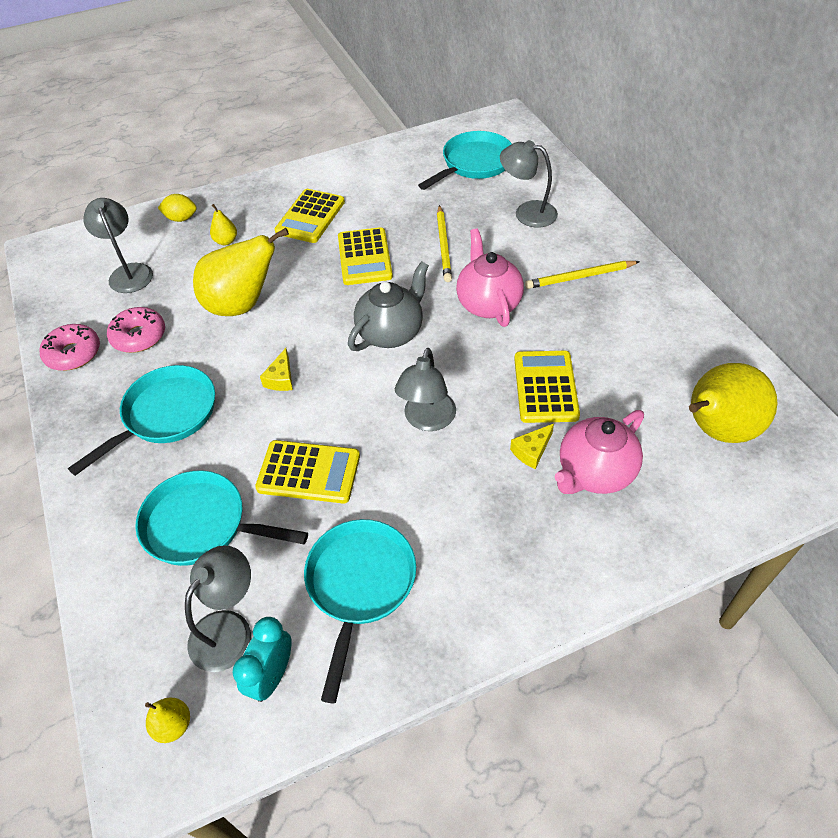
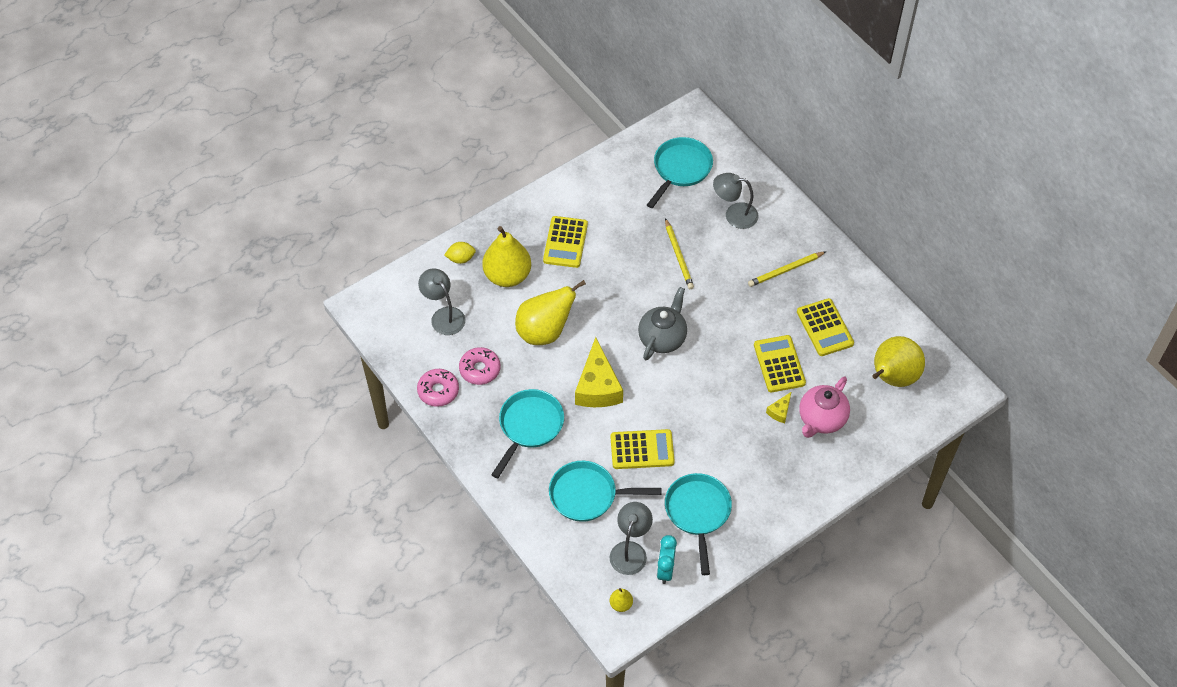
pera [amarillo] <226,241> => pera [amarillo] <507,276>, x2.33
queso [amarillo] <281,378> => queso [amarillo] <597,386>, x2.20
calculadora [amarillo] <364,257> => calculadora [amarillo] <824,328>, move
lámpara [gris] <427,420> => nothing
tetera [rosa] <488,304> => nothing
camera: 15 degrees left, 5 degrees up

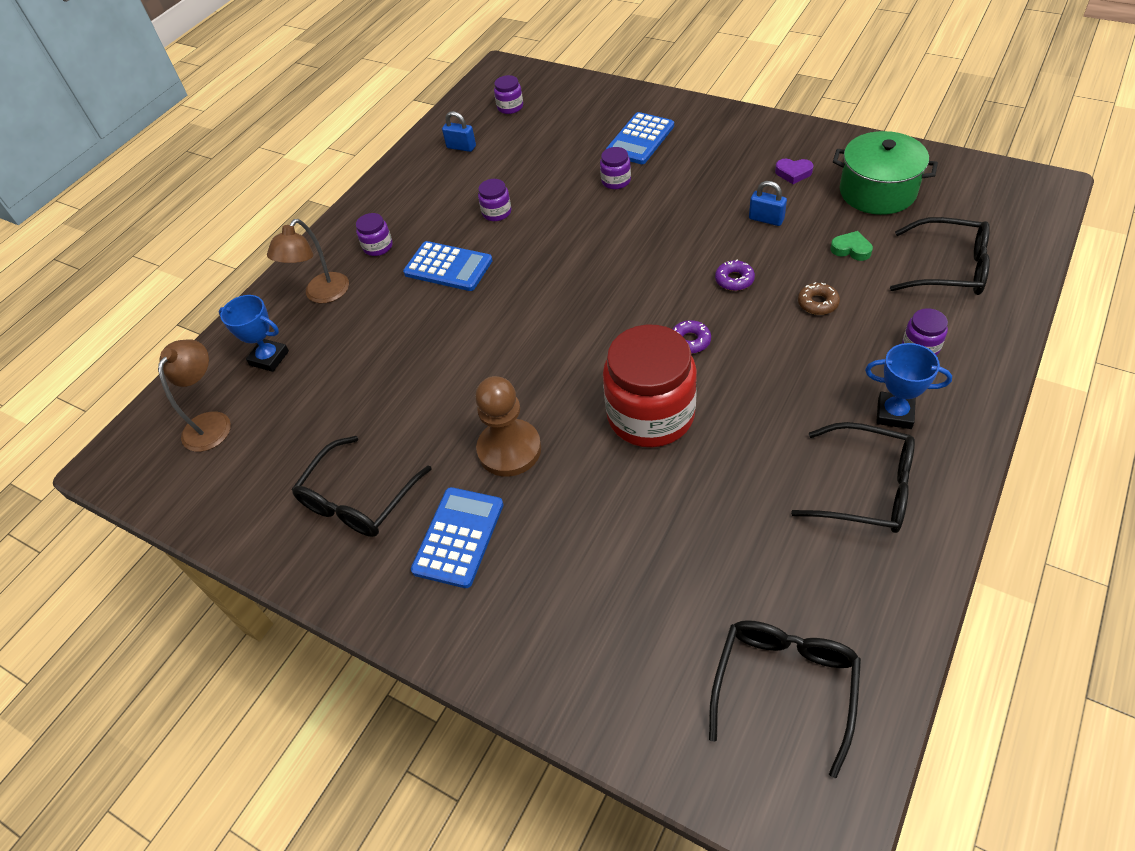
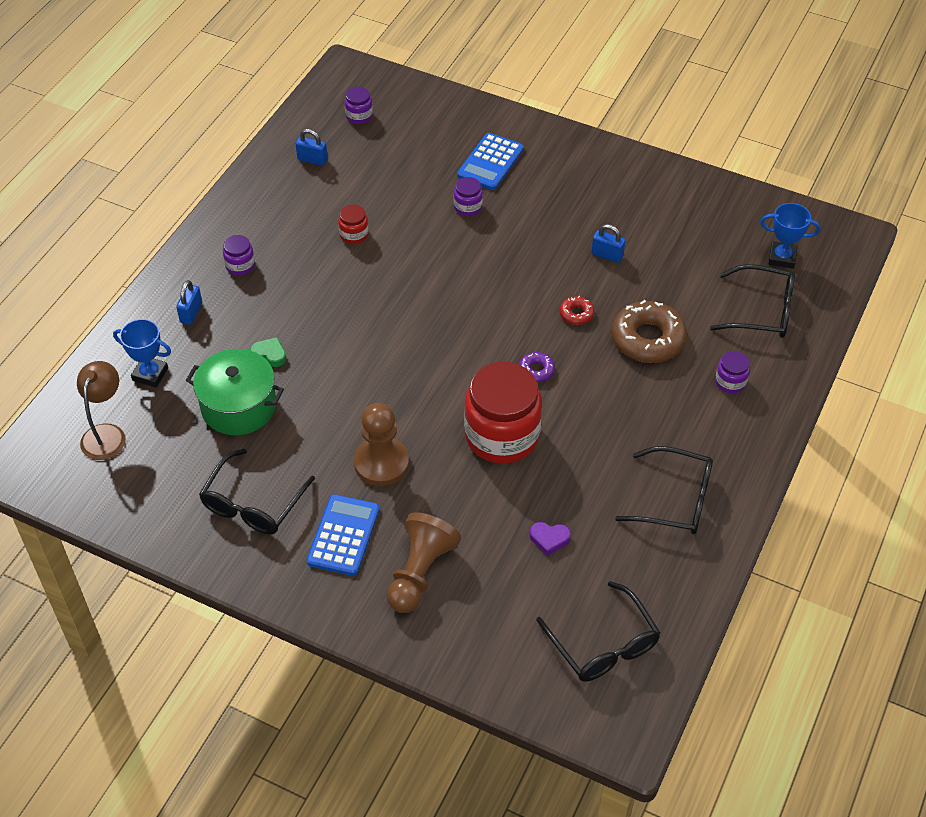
lámpara [marrón] <321,295> => candado [azul] <191,313>
olla [verde] <877,191> => olla [verde] <239,406>, move
corazón [verde] <851,249> => corazón [verde] <269,354>, move
tarro [morado] <497,212> => tarro [rojo] <354,234>
nothing => peón [marrón] <420,573>
corazón [morado] <793,173> => corazón [morado] <549,539>, move
gafas [negro] <785,685> => gafas [negro] <603,645>, 135 degrees clockwise
rosquilla [morado] <734,280> => rosquilla [rojo] <576,314>
rosquilla [marrón] <817,303> => rosquilla [marrón] <648,339>, x2.11
trofeo [azul] <894,413> => trofeo [azul] <782,258>, move
calculadora [azul] <448,267> => nothing
camera: 10 degrees left, 0 degrees up

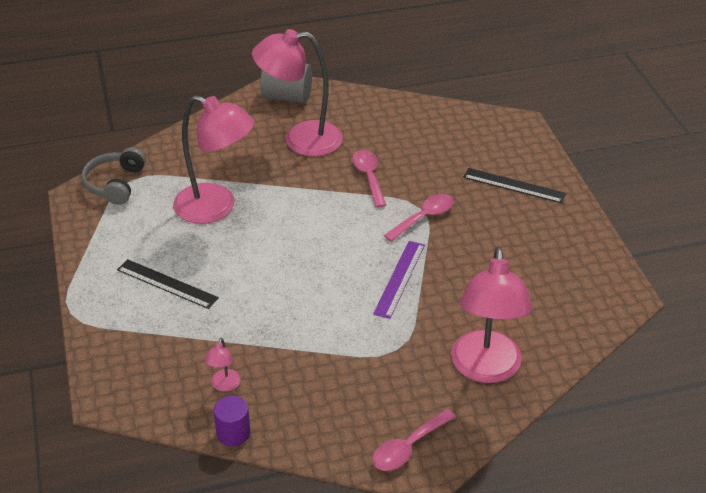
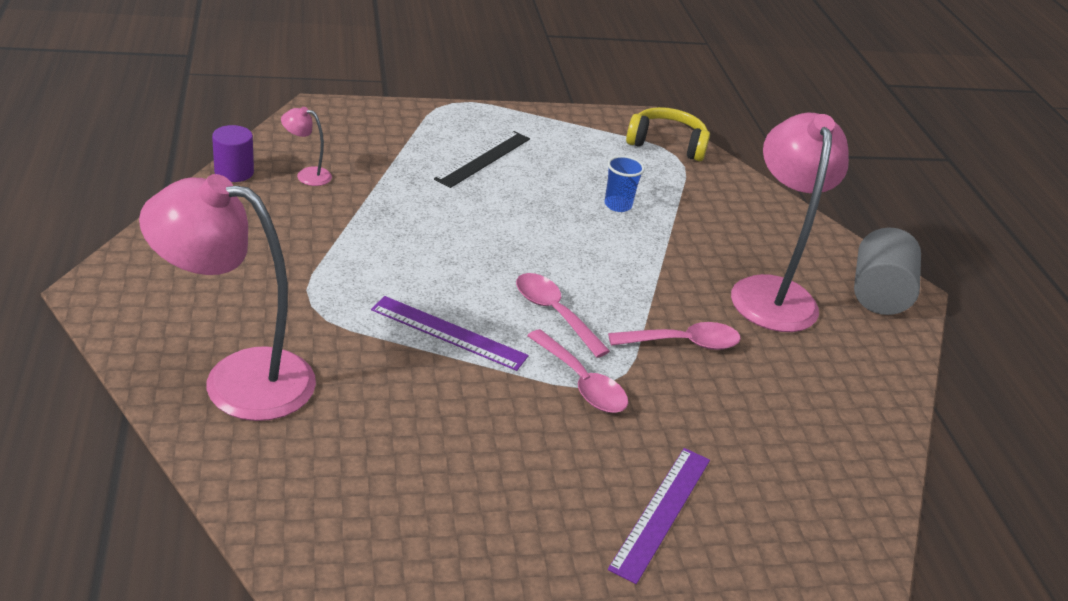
cuchara [rosa] <408,447> => cuchara [rosa] <554,313>, move
lámpara [rosa] <216,208> => vaso [azul] <617,205>
regla [negro] <514,185> => regla [morado] <661,512>
auriculares [gris] <115,184> => auriculares [amarillo] <667,144>
camera: 90 degrees right, 5 degrees down

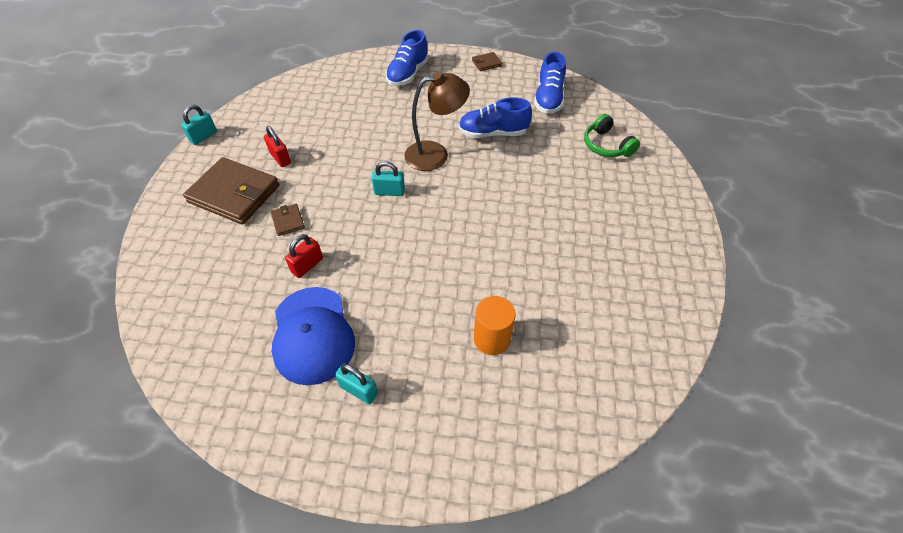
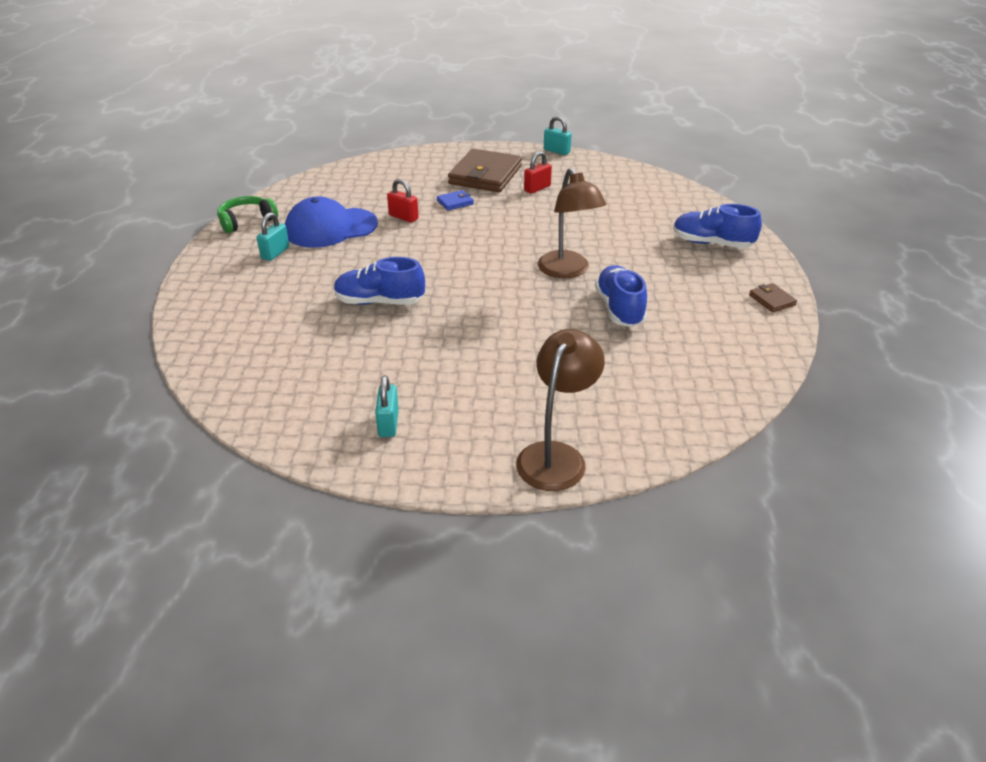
auriculares [verde] <606,145> => auriculares [verde] <246,221>, move
zapato [azul] <548,99> => zapato [azul] <379,302>, move
candado [turquesa] <389,192> => candado [turquesa] <388,423>, move
cartera [marrón] <288,221> => cartera [azul] <455,202>
nothing => lámpara [marrón] <556,456>
cilindro [naranja] <491,339> => nothing
camera: 85 degrees right, 15 degrees down

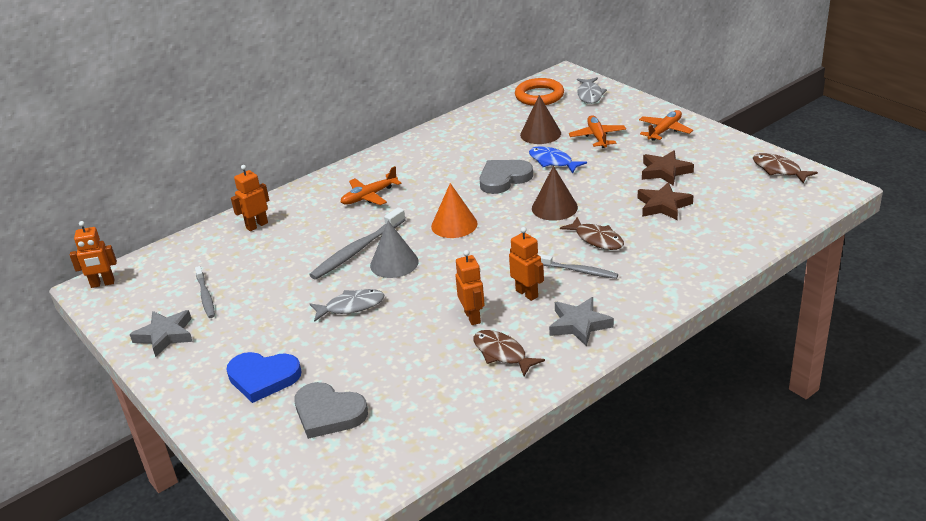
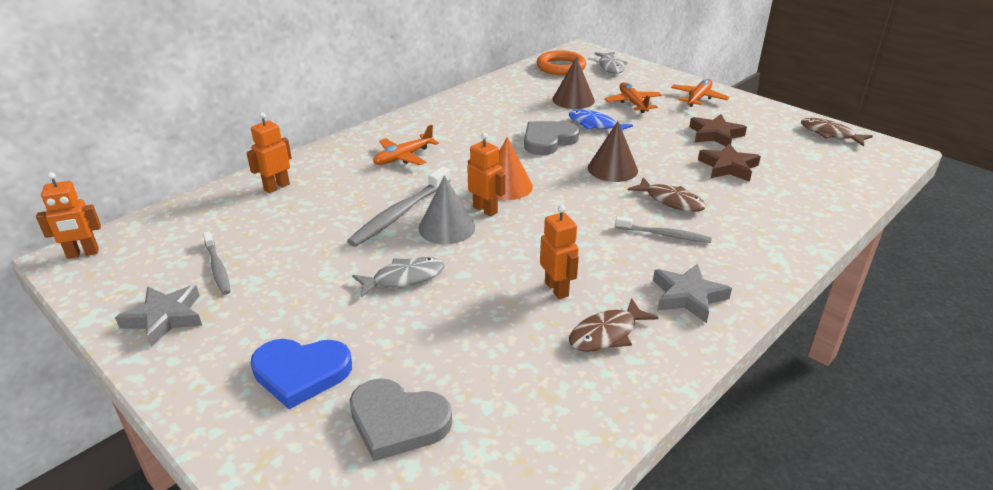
robot [naranja] <527,293> => robot [naranja] <485,210>, move
pez [marrón] <502,353> => pez [marrón] <607,334>, 75 degrees counterclockwise
camera: 10 degrees left, 0 degrees up

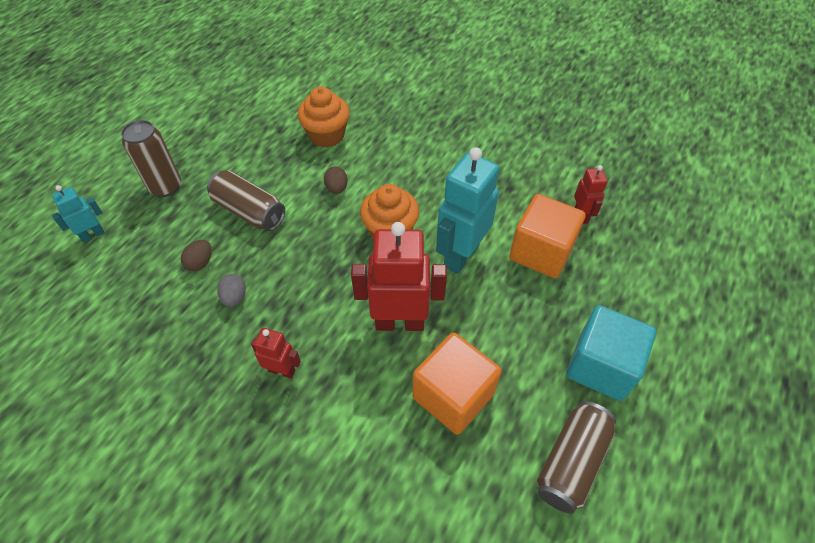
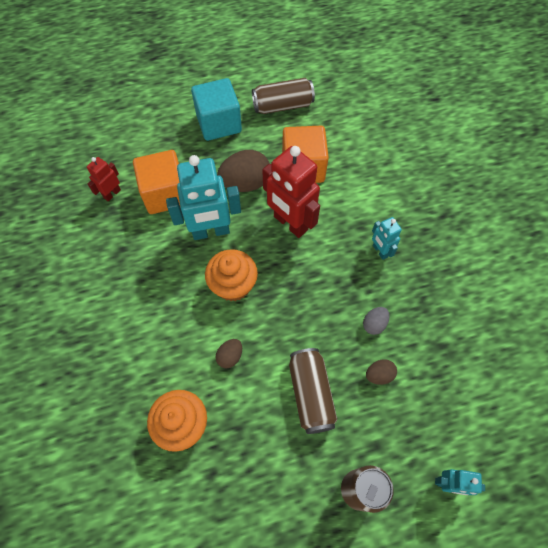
nothing => huevo [marrón] <245,183>
robot [rojo] <282,370> => robot [turquesa] <380,251>
camera: 135 degrees left, 10 degrees up

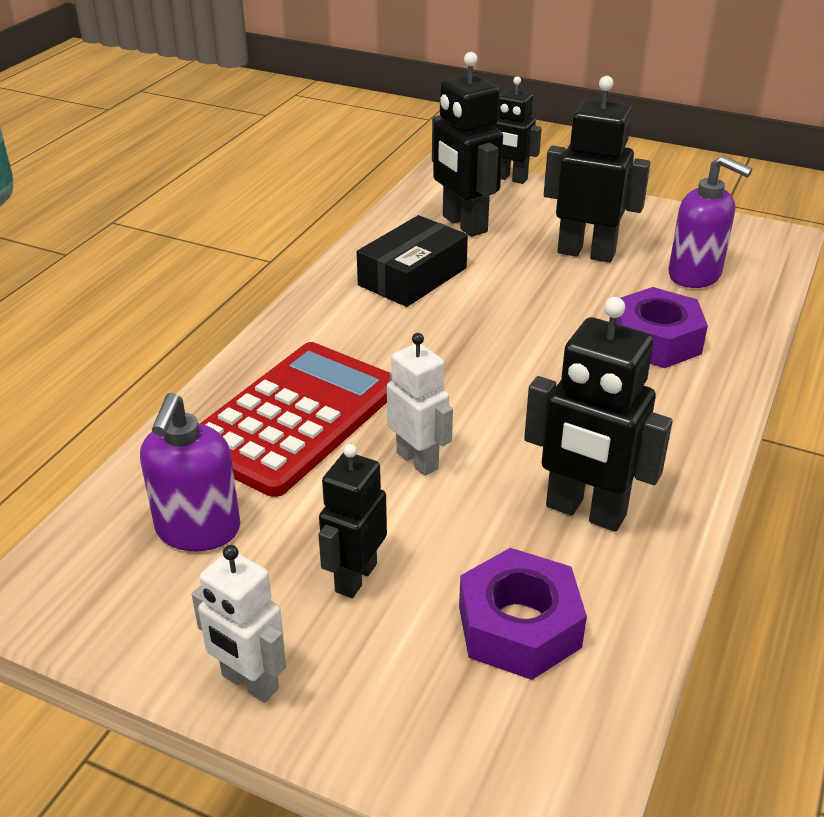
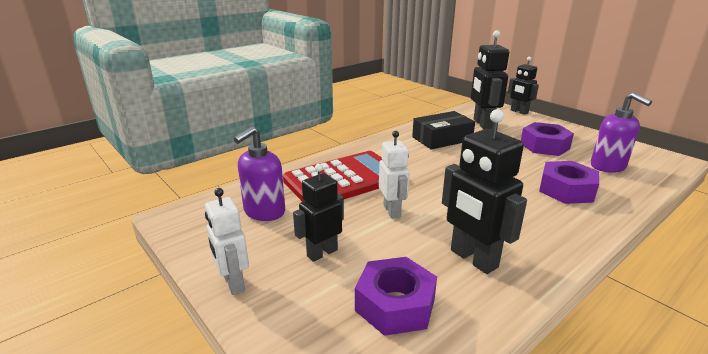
robot [negro] <586,253> => tuerca [morado] <544,146>
camera: 25 degrees right, 10 degrees down

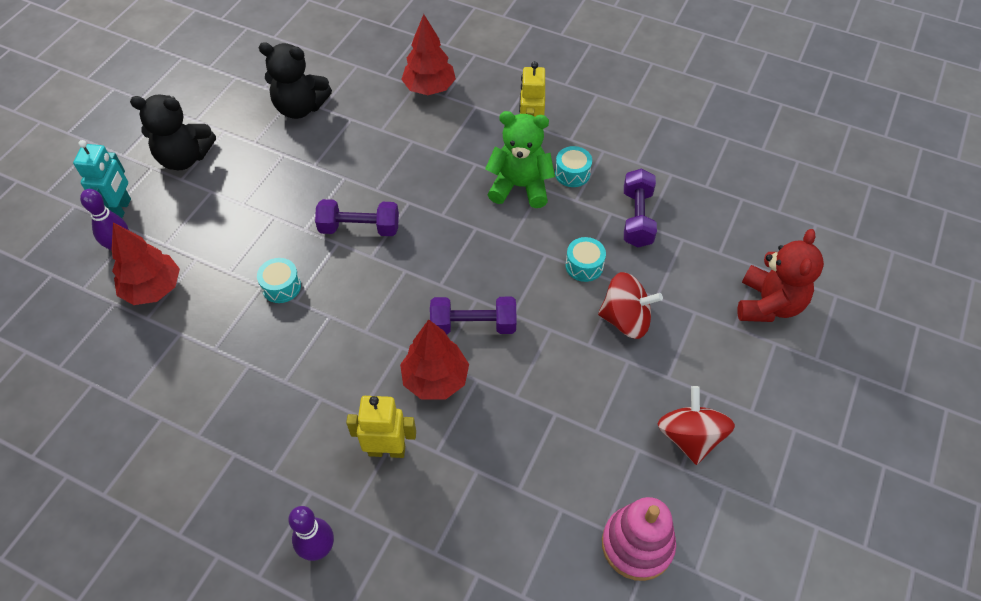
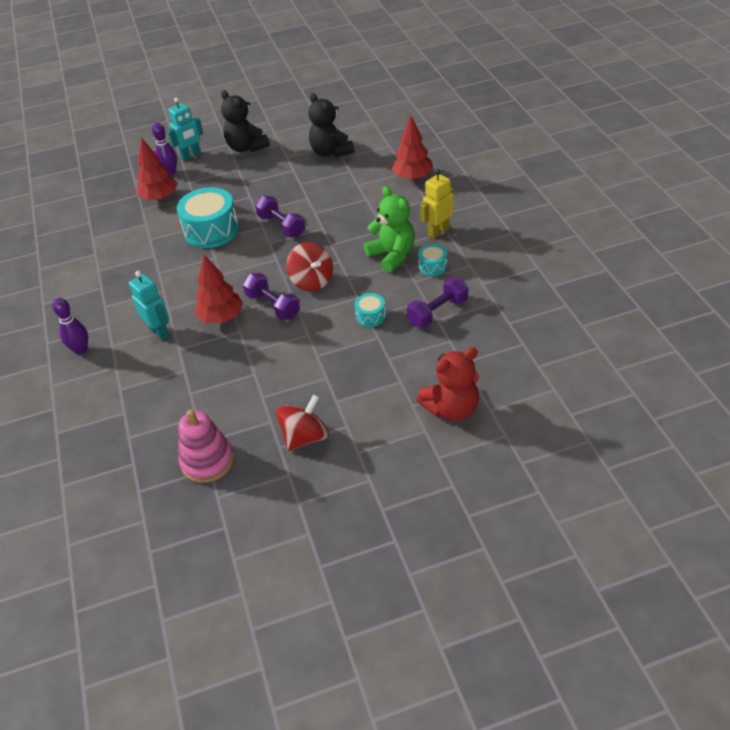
robot [amarillo] <387,450> => robot [turquesa] <159,332>
tambor [turquesa] <281,286> => tambor [turquesa] <211,230>, x2.07
peonza [rojo] <625,319> => peonza [rojo] <312,281>, move
camera: 50 degrees right, 10 degrees down

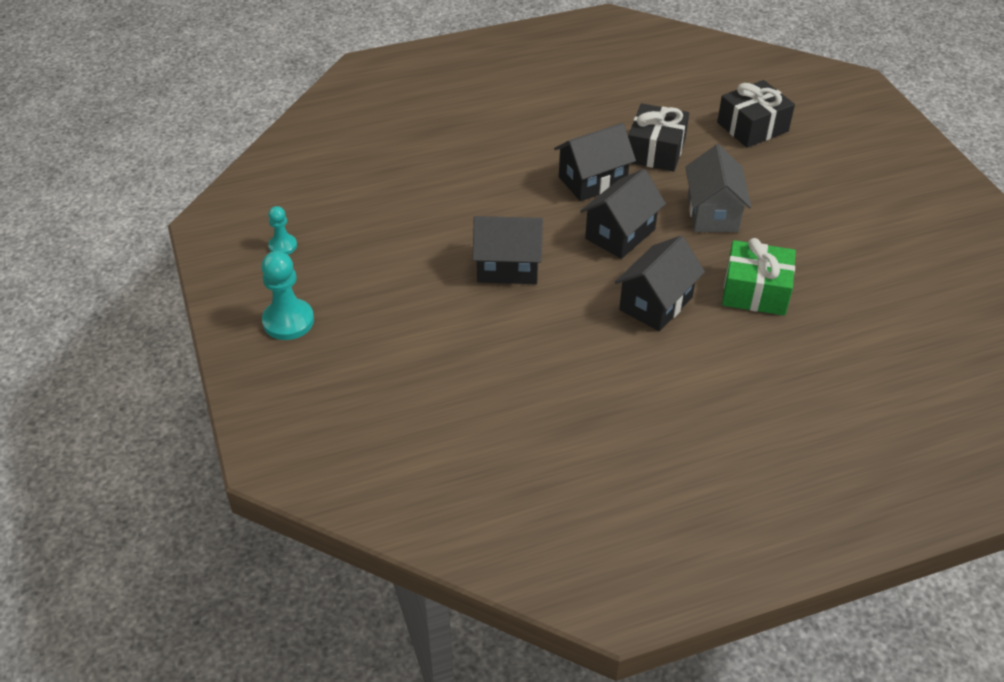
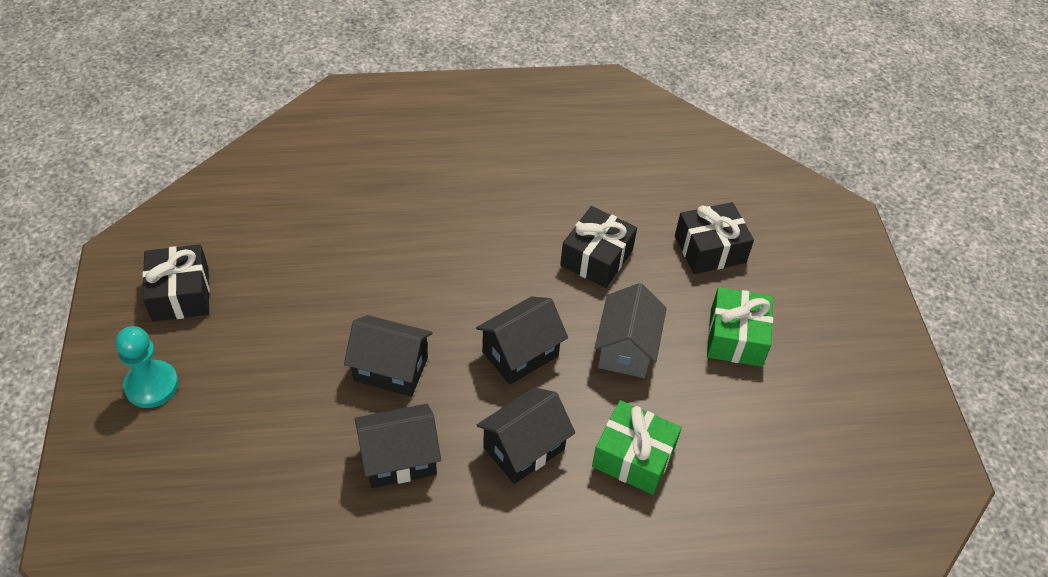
peón [turquesa] <283,246> => regalo [negro] <180,294>
casa [negro] <592,181> => casa [negro] <399,459>, move
nothing => regalo [verde] <736,337>
camera: 10 degrees right, 5 degrees up

